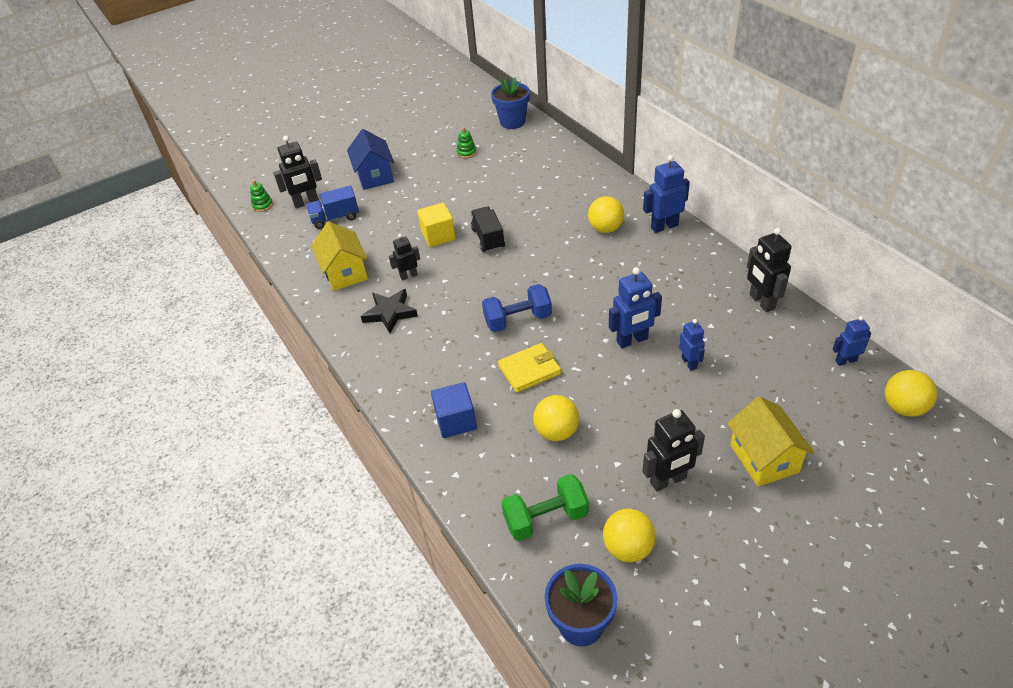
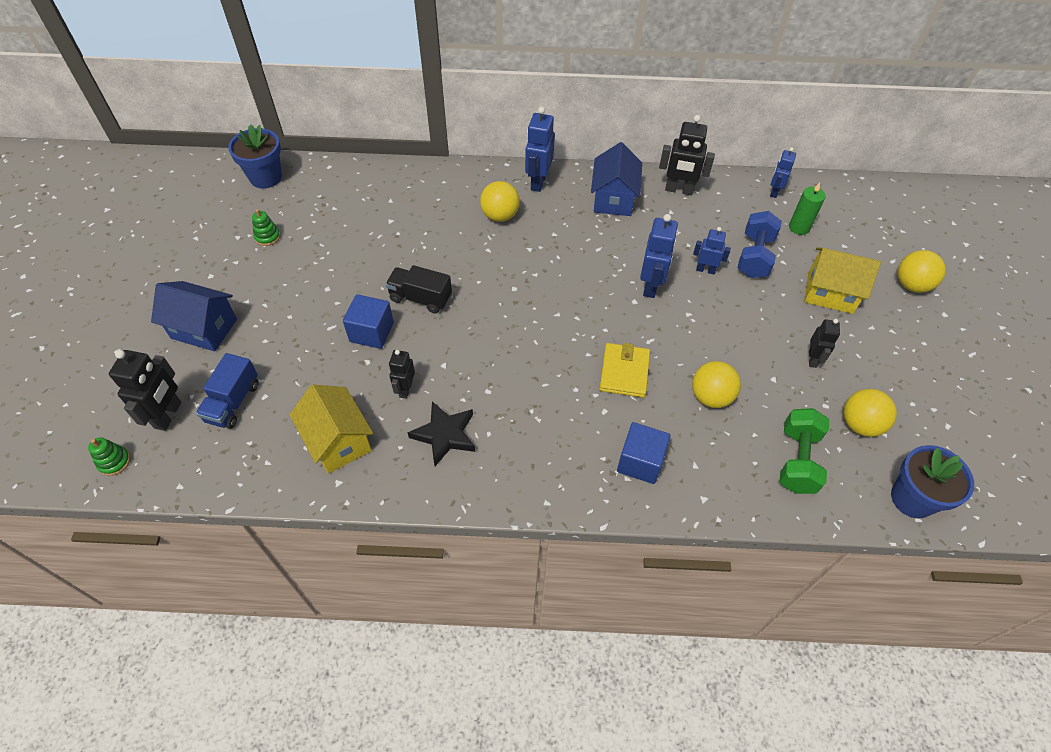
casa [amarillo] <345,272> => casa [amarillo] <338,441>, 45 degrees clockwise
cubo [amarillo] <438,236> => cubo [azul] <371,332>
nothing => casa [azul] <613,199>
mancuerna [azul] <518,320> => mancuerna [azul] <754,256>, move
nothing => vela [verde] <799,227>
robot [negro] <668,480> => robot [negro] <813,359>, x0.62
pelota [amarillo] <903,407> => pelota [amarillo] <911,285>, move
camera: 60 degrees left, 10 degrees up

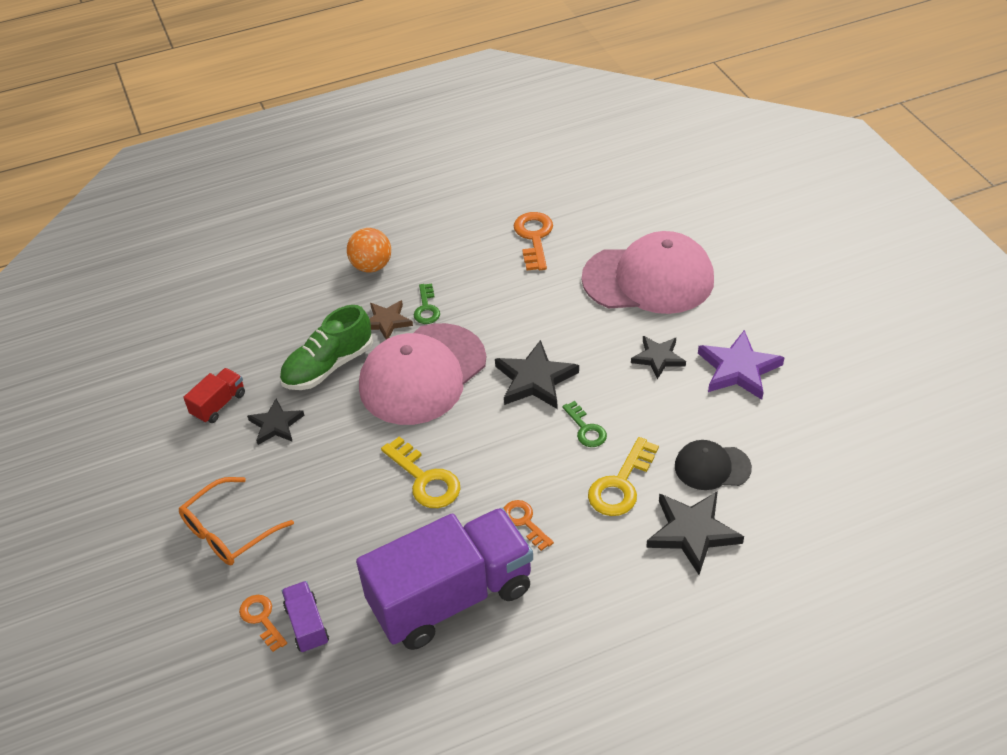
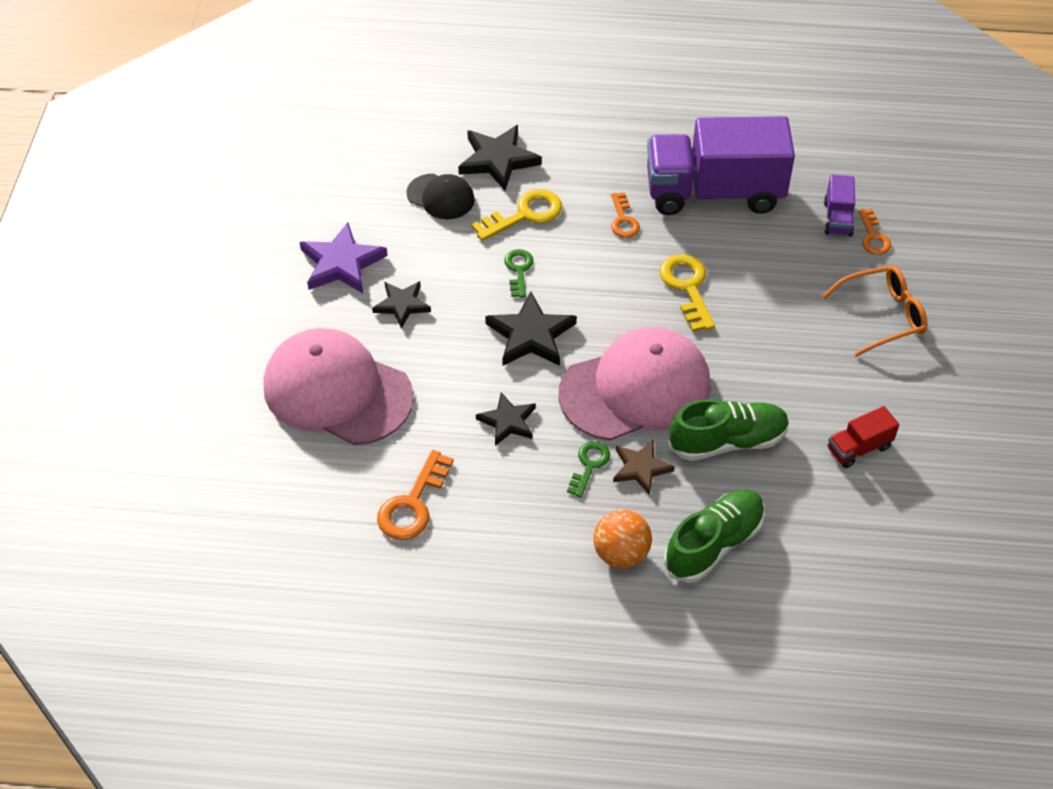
estrella [negro] <276,425> => estrella [negro] <508,421>, move
nothing => zapato [verde] <714,544>
camera: 155 degrees left, 5 degrees up

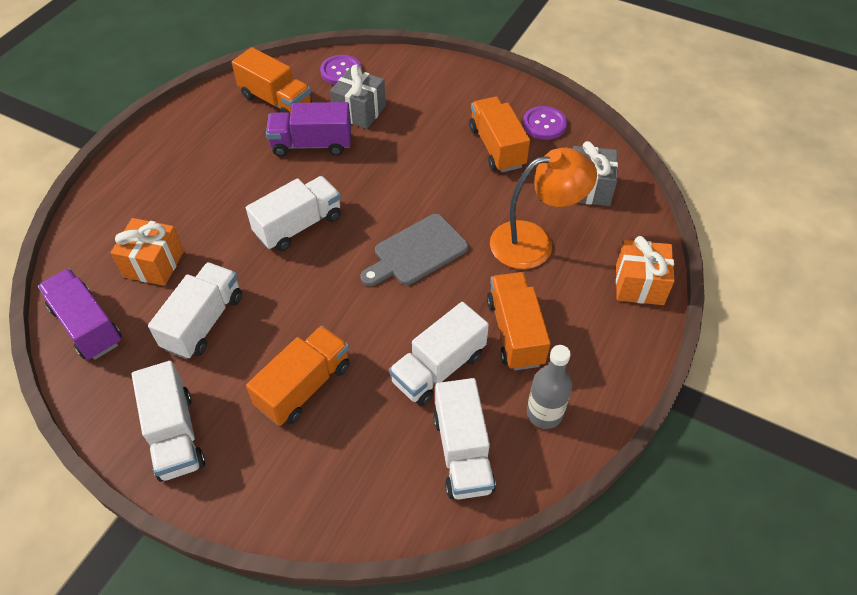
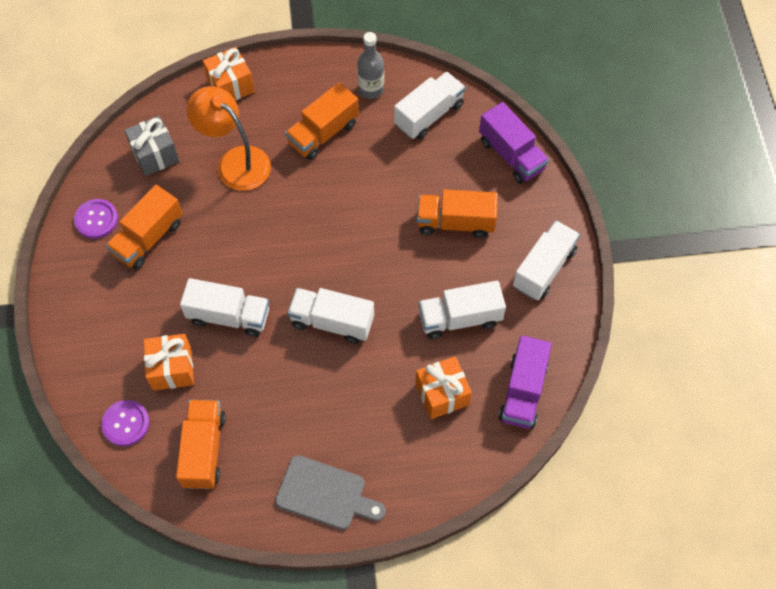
regalo [gris] <359,111> => regalo [naranja] <172,369>
camión [blanco] <438,368> => camión [blanco] <229,316>, move
tabla de cortar [gris] <416,252> => tabla de cortar [gris] <325,494>, move
camión [morado] <311,144> => camión [morado] <511,155>, move
camera: 125 degrees left, 10 degrees up

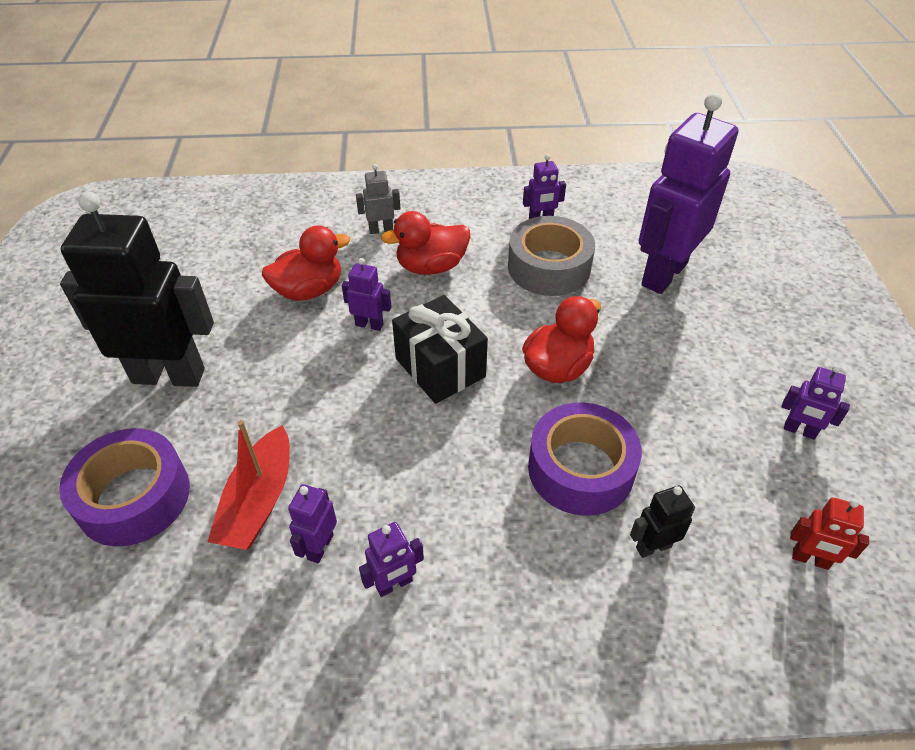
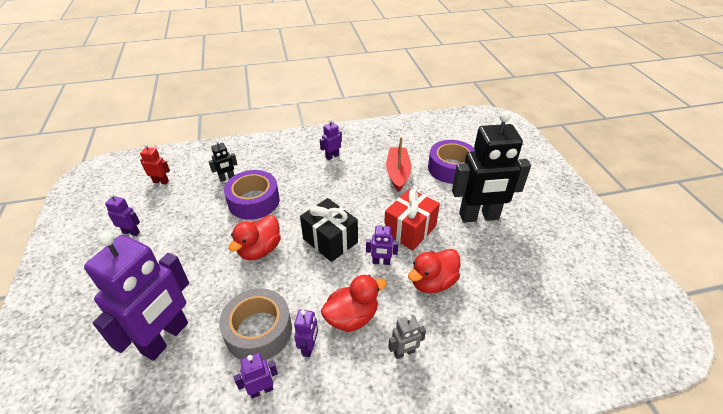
robot [morado] <320,547> => robot [morado] <309,347>, move
nothing => regalo [rojo] <410,230>
camera: 170 degrees right, 5 degrees down

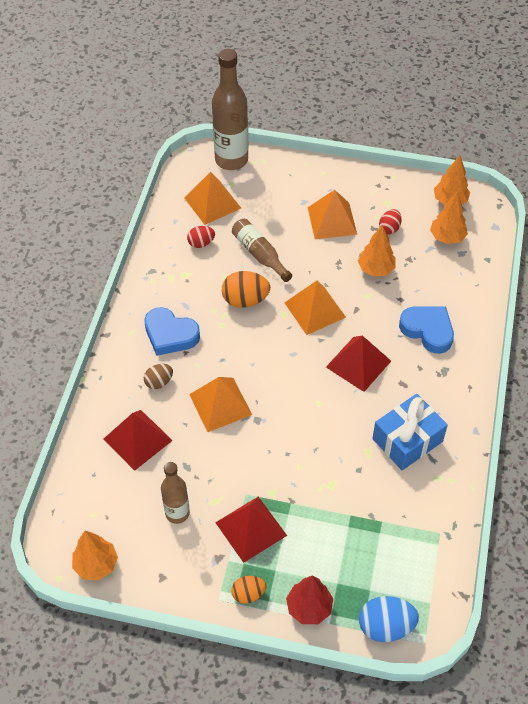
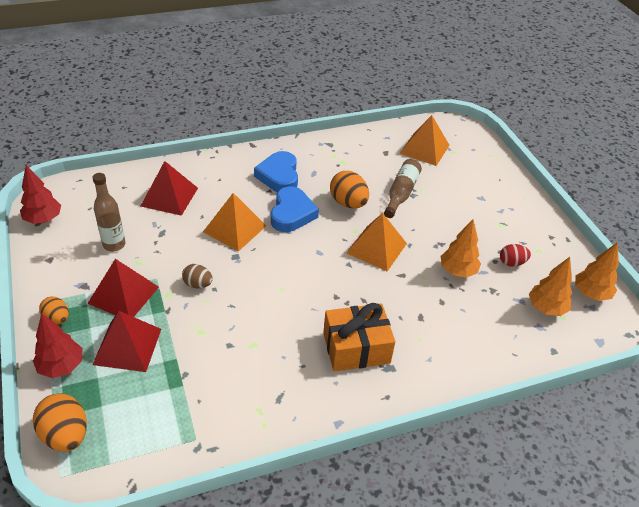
árbol [naranja] <96,565> => árbol [rojo] <43,219>
huevo [azul] <385,626> => huevo [naranja] <66,435>
pirámide [rojo] <358,364> => pirámide [rojo] <127,346>, move
huevo [marrón] <159,382> => huevo [marrón] <198,284>, move
corazón [azul] <428,330> => corazón [azul] <292,213>, move
nothing => regalo [naranja] <356,348>
huevo [rojo] <201,243> => nothing
botella [marrón] <231,160> => nothing
pirámide [naranja] <332,220> => nothing
regalo [azul] <407,440> => nothing
camera: 55 degrees right, 10 degrees down

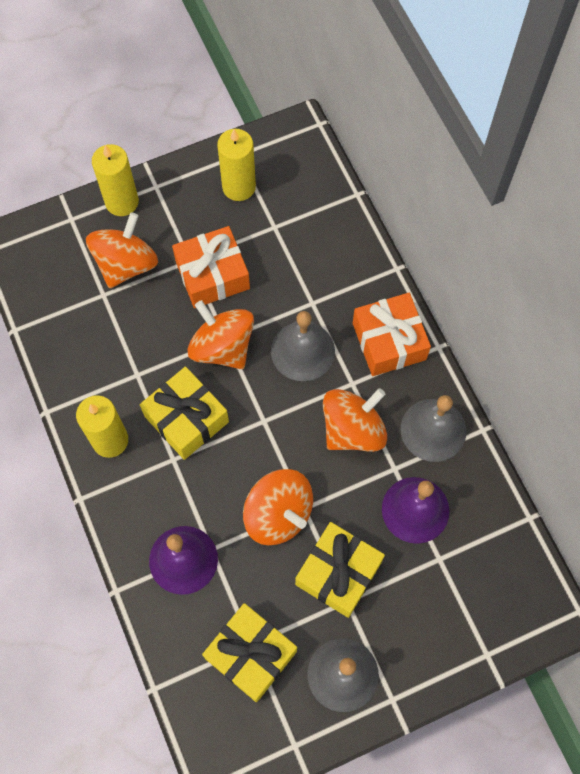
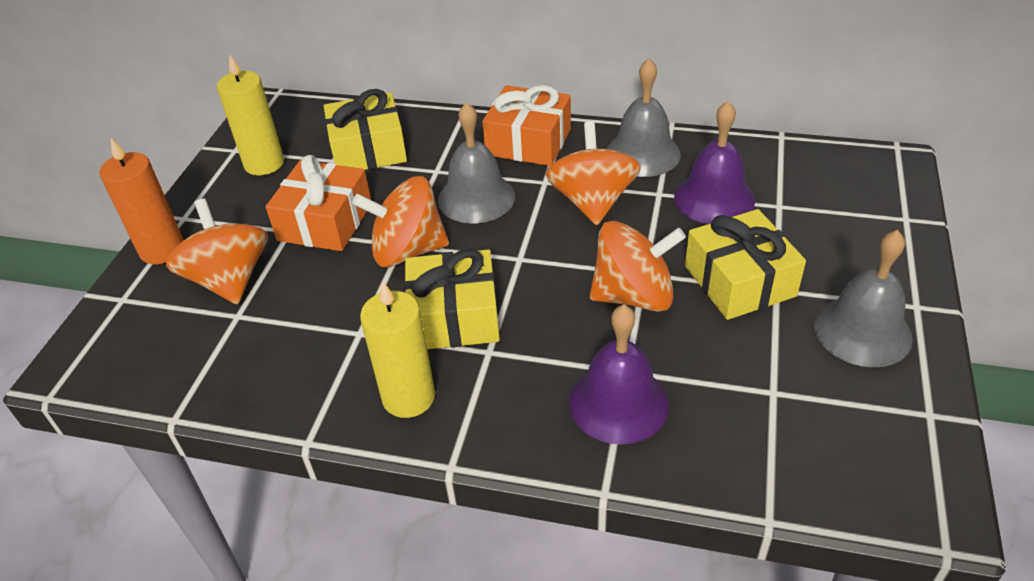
vela [amarillo] <122,202> => vela [naranja] <162,250>
regalo [amarillo] <251,655> => regalo [amarillo] <368,150>, move
camera: 50 degrees left, 25 degrees down

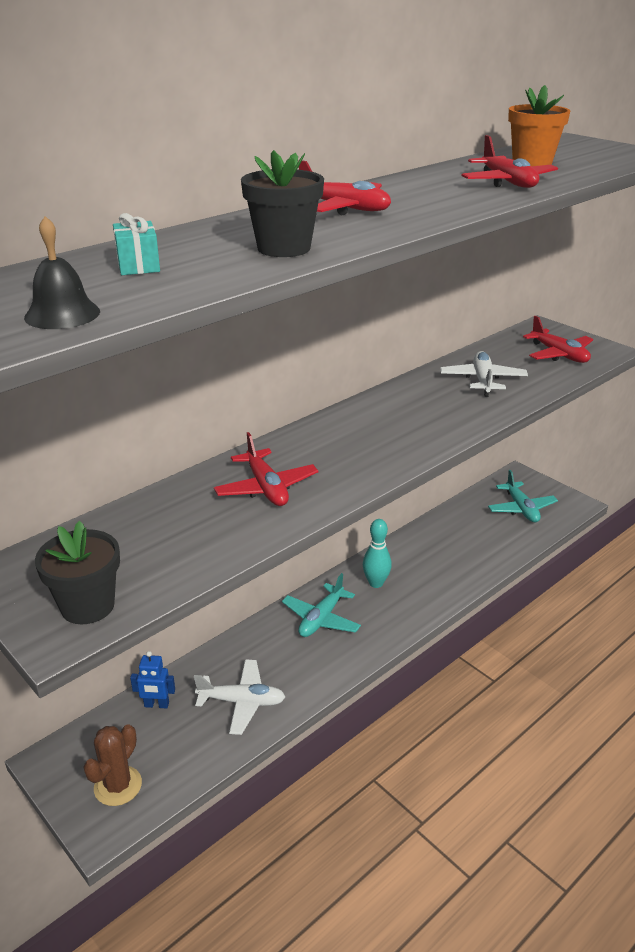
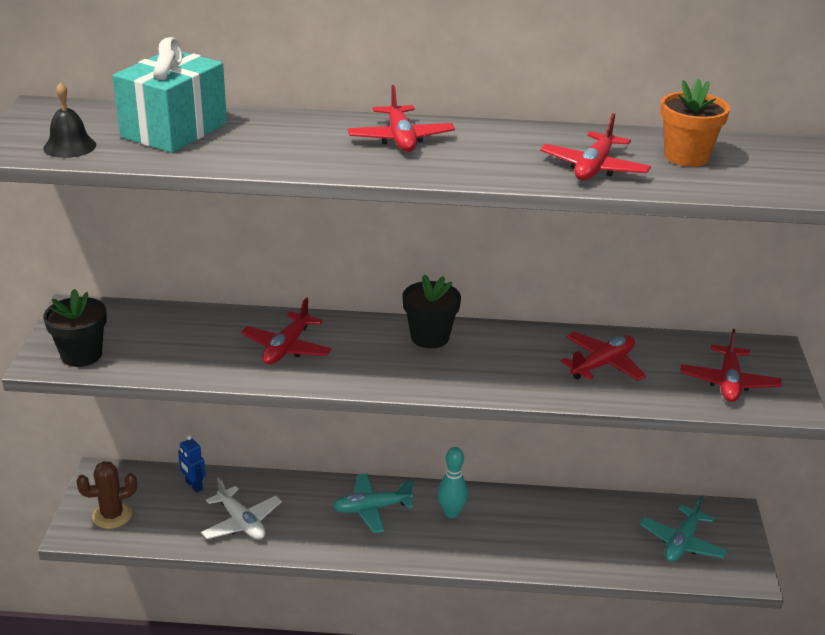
regalo [turquesa] <138,266> => regalo [turquesa] <174,130>, x2.29
maceta [negro] <284,248> => maceta [negro] <430,337>, move
avión [blanco] <482,380> => avión [rojo] <602,364>
camera: 45 degrees right, 0 degrees up

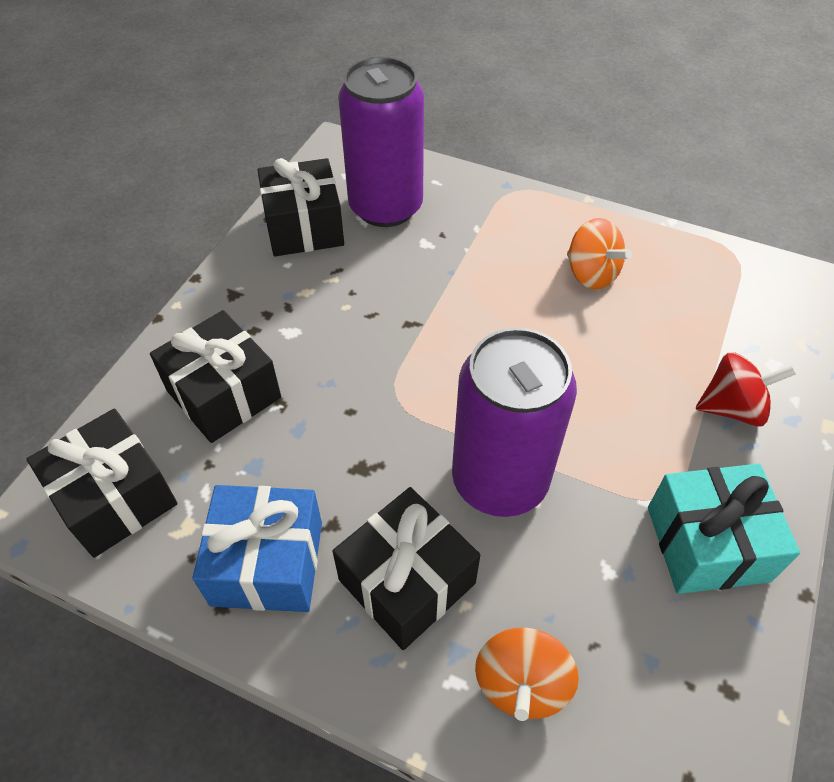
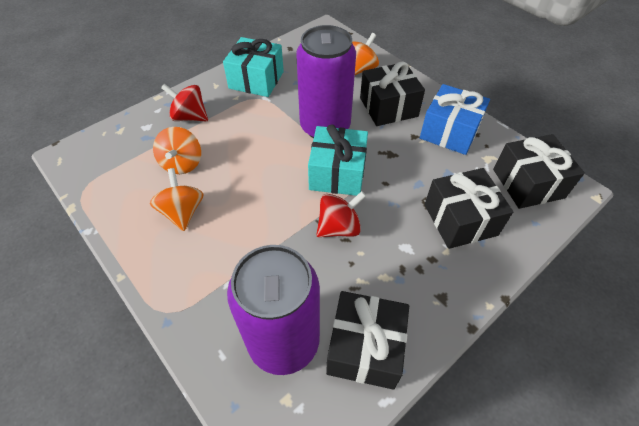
nothing => peonza [naranja] <182,163>
nothing => regalo [turquesa] <337,173>
nothing => peonza [rojo] <339,227>
camera: 155 degrees left, 0 degrees up

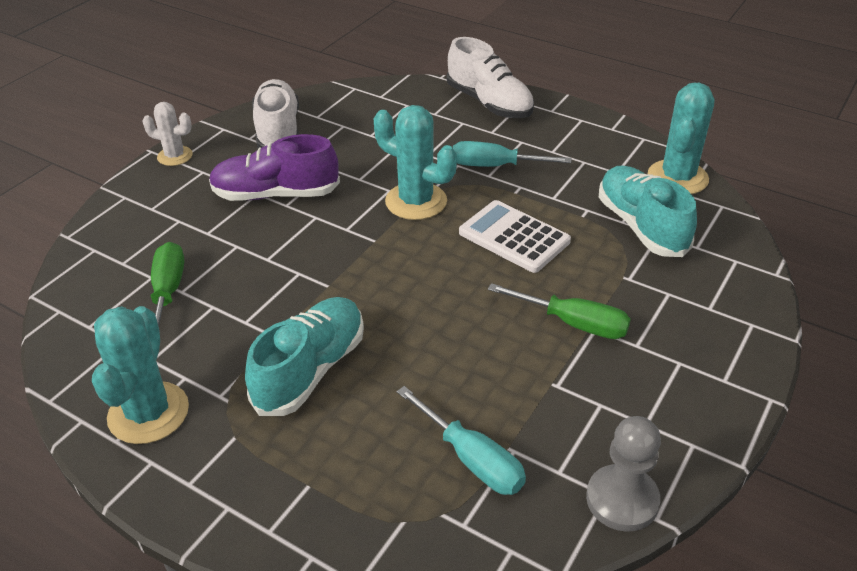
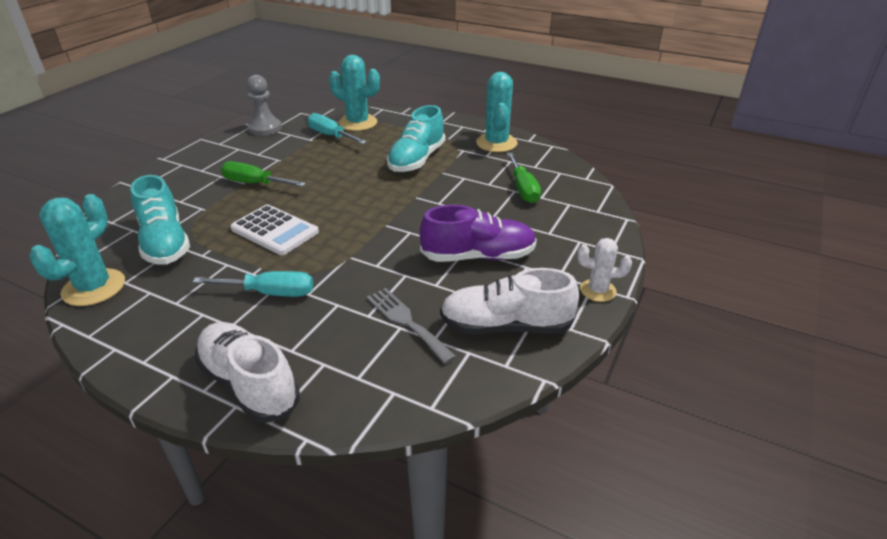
cactus [turquesa] <416,201> => cactus [turquesa] <358,123>, move
nothing => tenedor [gris] <407,322>
zapato [blanco] <278,131> => zapato [blanco] <506,326>, 105 degrees clockwise
camera: 175 degrees right, 5 degrees down

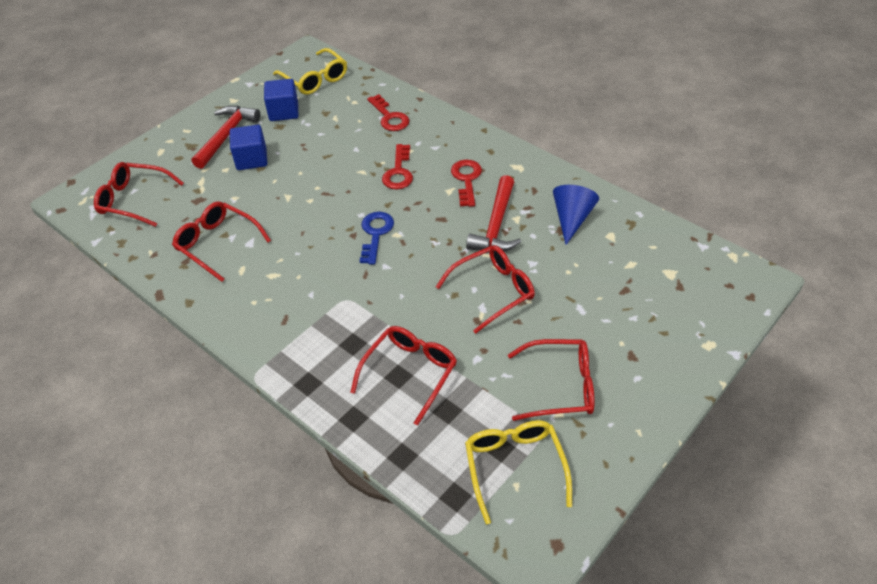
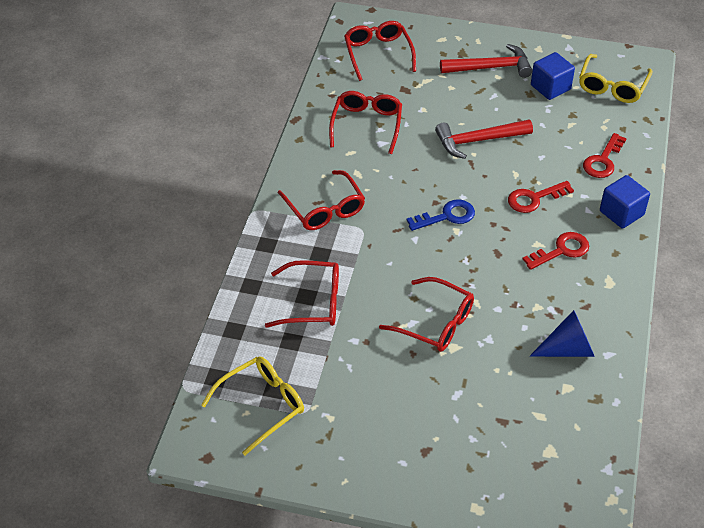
gafas [rojo] <559,386> => gafas [rojo] <324,208>, move
martillo [rojo] <496,225> => martillo [rojo] <477,141>, move
cubo [azul] <251,159> => cubo [azul] <621,213>, move
camera: 60 degrees right, 0 degrees up

